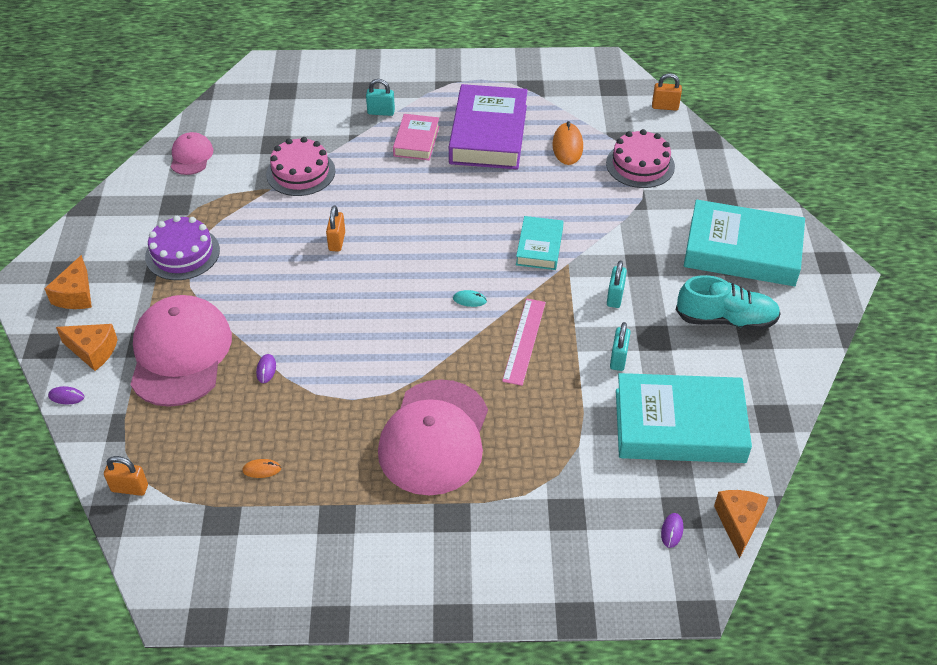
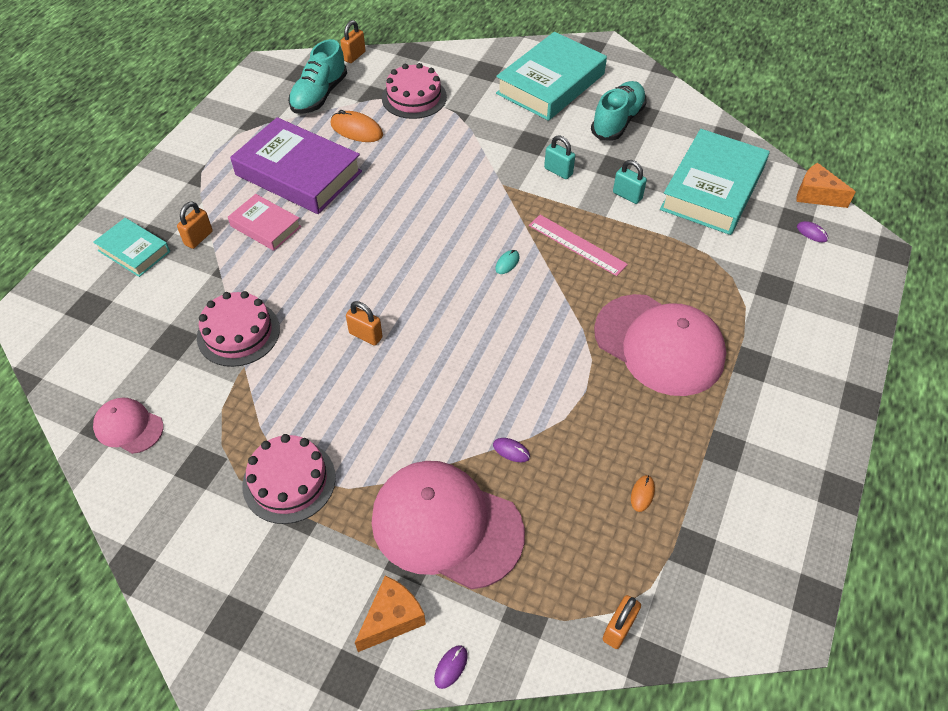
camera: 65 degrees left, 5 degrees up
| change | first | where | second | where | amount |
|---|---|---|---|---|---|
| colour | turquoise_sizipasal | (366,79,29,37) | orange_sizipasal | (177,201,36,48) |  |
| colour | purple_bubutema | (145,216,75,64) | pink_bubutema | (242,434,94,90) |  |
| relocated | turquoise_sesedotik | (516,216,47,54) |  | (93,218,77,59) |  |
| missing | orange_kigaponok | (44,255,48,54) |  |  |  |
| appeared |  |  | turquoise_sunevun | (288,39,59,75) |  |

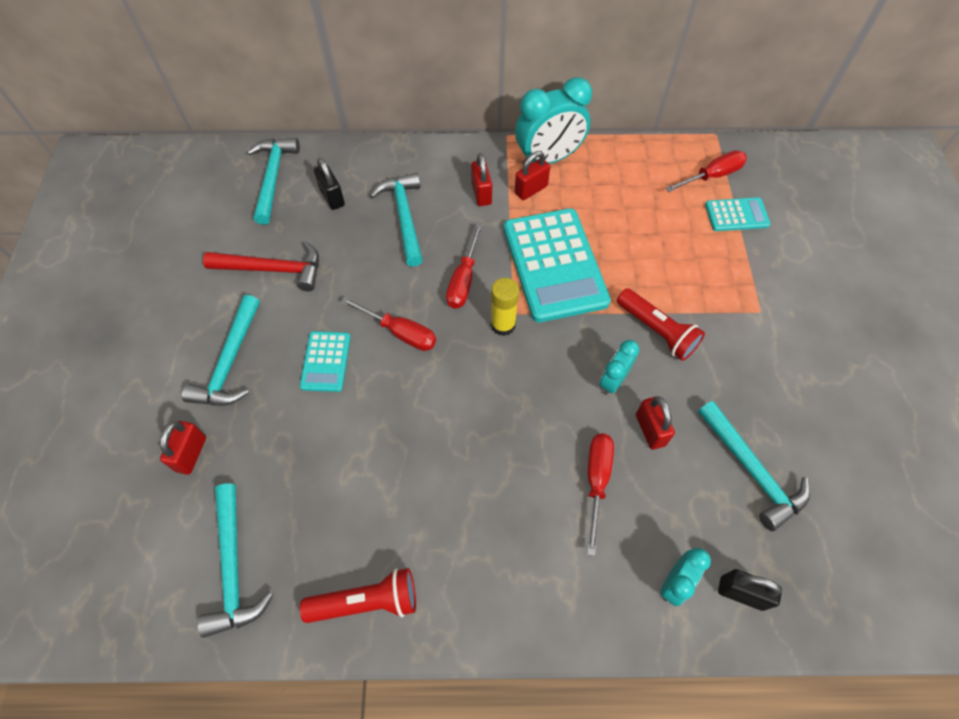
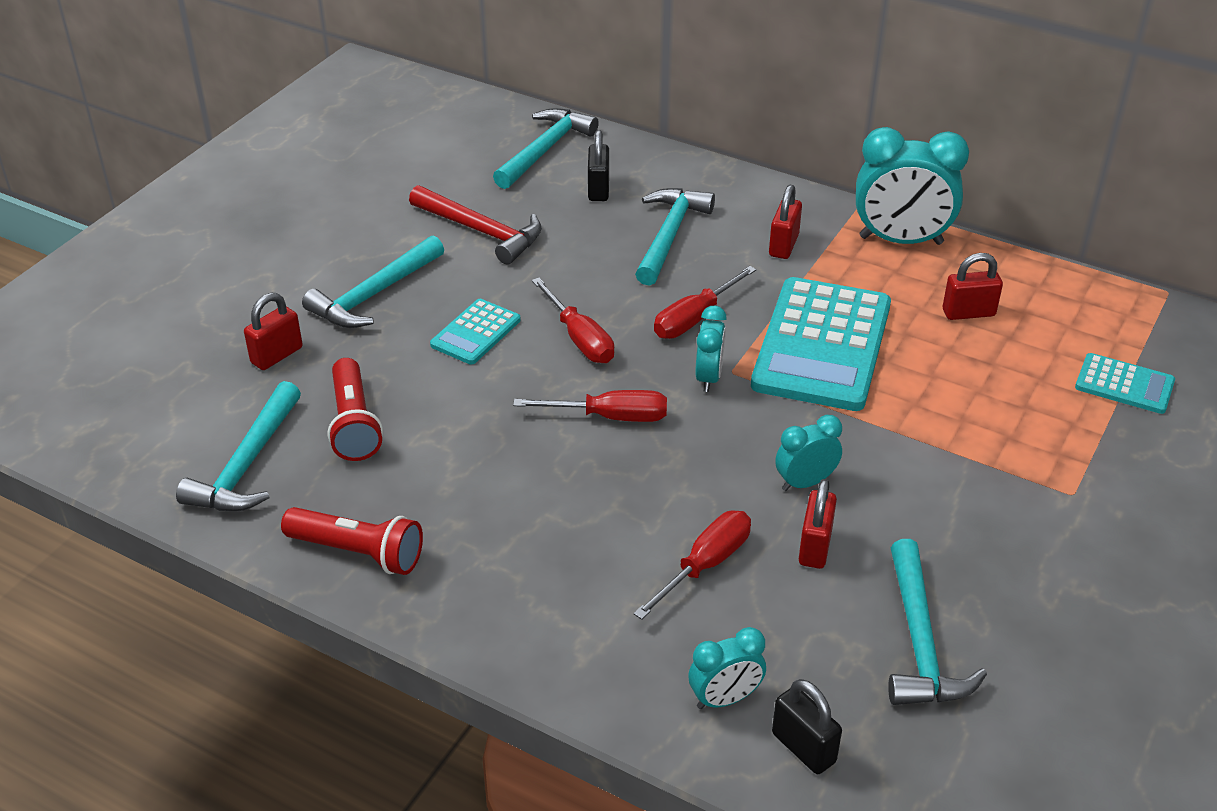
camera: 30 degrees right, 20 degrees down
| change | first | where | second | where | amount |
|---|---|---|---|---|---|
| relocated | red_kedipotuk | (665,150,82,42) |  | (513,390,154,32) |  |
| relocated | red_sizipasal | (515,151,35,49) |  | (943,253,60,67) |  |
| exchanged | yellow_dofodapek | (491,278,29,58) | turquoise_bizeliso | (695,306,32,86) |  |
| relocated | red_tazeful | (617,288,88,73) |  | (327,358,56,103) |  |

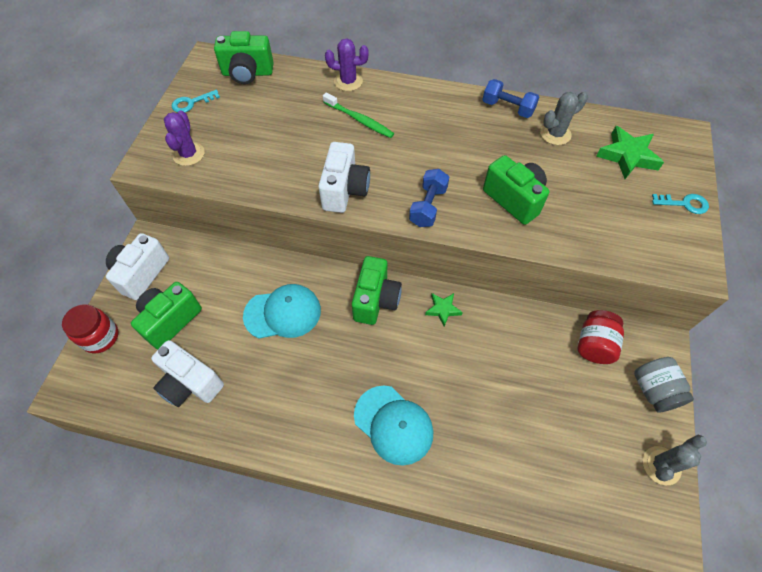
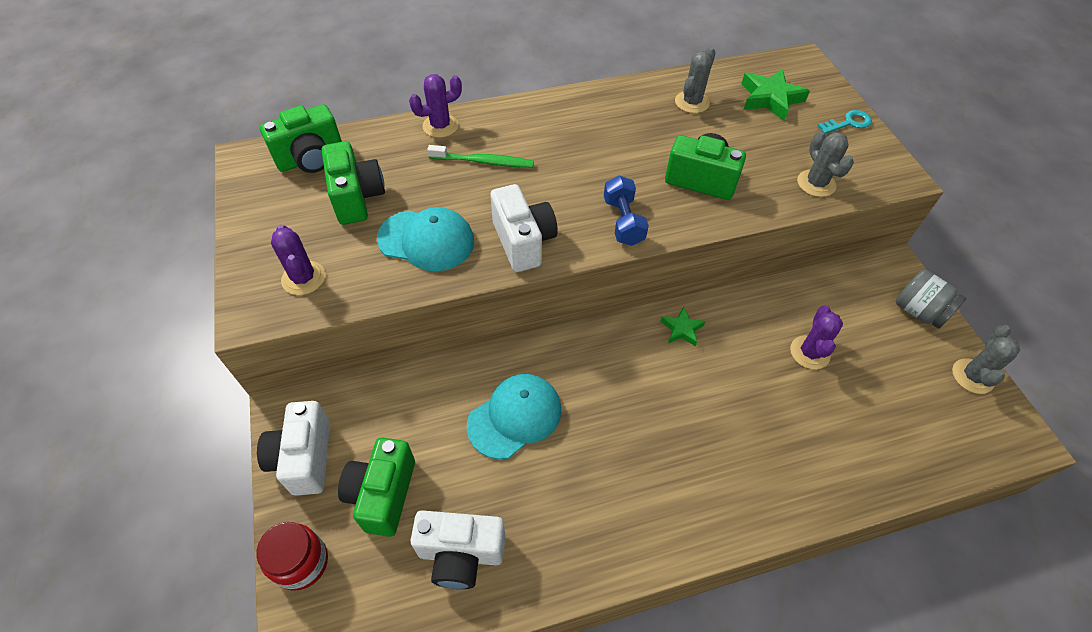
camera: 30 degrees left, 5 degrees down
| change | first | where | second | where | amount |
|---|---|---|---|---|---|
| missing | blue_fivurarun | (482,79,57,39) |  |  |  |
| missing | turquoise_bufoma | (172,90,48,23) |  |  |  |
| relocated | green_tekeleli | (352,256,50,69) |  | (321,141,64,84) |  |
| missing | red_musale | (578,310,46,54) |  |  |  |
| relocated | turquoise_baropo | (354,386,80,80) |  | (377,207,97,64) |  |
| appeared |  |  | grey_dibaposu | (797,131,57,66) |  |
| appeared |  |  | purple_dibaposu | (790,305,53,64) |  |

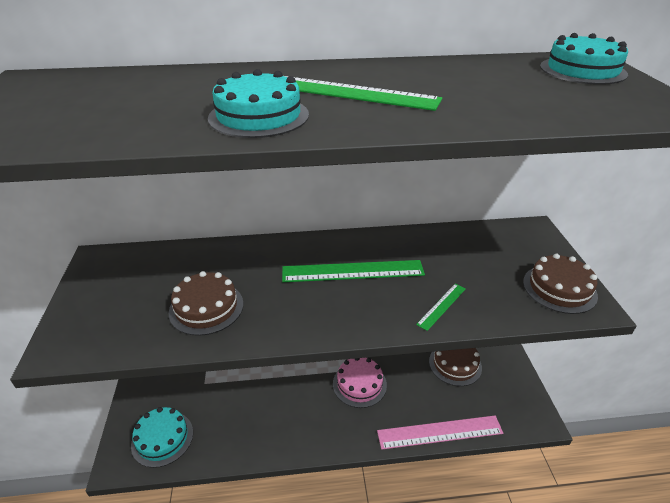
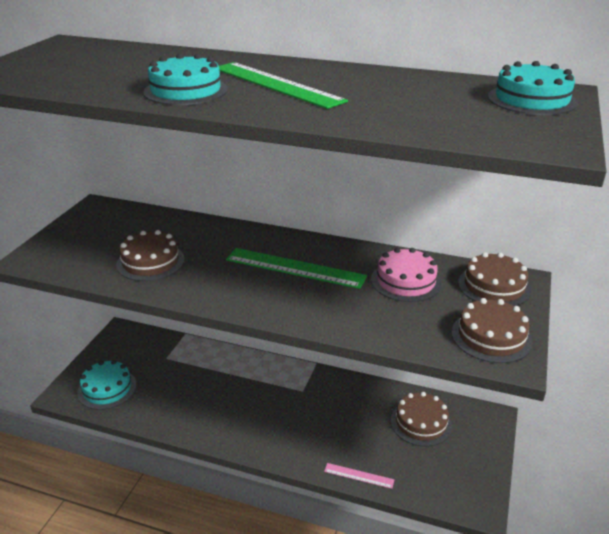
camera: 25 degrees right, 5 degrees down
| change | first | where | second | where | amount |
|---|---|---|---|---|---|
| missing | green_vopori | (416,284,50,47) |  |  |  |
| relocated | pink_bubutema | (333,358,54,50) |  | (371,248,71,54) |  |
| size | pink_vopori | (377,416,126,34) |  | (324,463,70,26) | x0.50 |
| appeared |  |  | brown_bubutema | (458,252,73,54) |  |

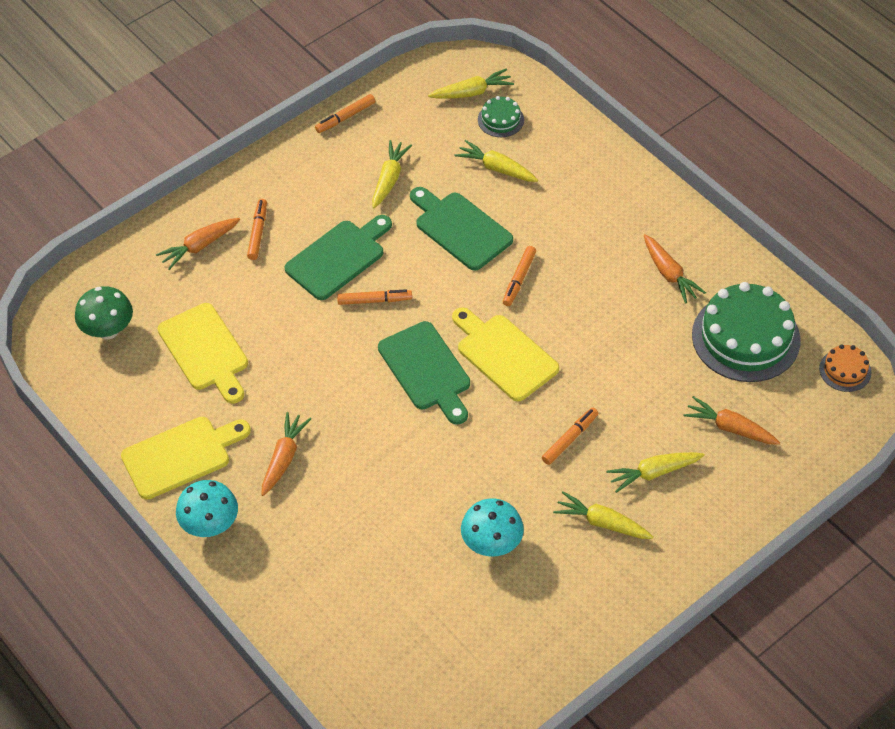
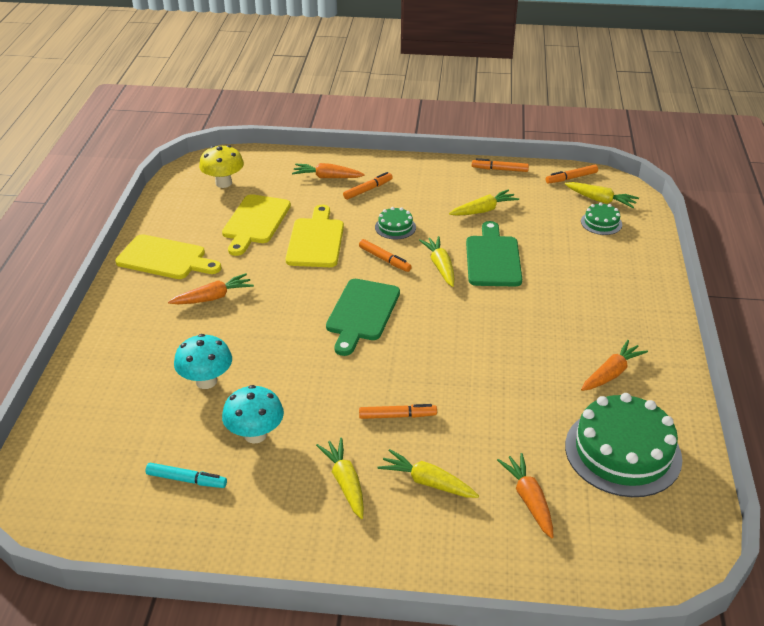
camera: 45 degrees right, 15 degrees down
| change | first | where | second | where | amount |
|---|---|---|---|---|---|
| relocated | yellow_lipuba | (454,140,84,42) |  | (419,236,36,51) |  |
| exchanged | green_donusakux | (285,215,107,85) | green_bubutema | (375,207,41,32) |  |
| spun | orange_lipuba | (644,234,62,70) |  | (581,340,67,51) | 150 degrees counterclockwise |
| relocated | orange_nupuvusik | (503,246,33,60) |  | (546,165,52,19) |  |
| colour | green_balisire | (75,286,58,53) | yellow_balisire | (199,145,45,43) |  |
| relocated | yellow_donusakux | (452,307,107,94) |  | (286,205,58,62) |  |
| missing | orange_bubutema | (819,344,52,48) |  |  |  |
| relocated | turquoise_balisire | (176,480,62,57) |  | (174,334,58,55) |  |
| appeared |  |  | turquoise_nupuvusik | (145,463,82,25) |  |

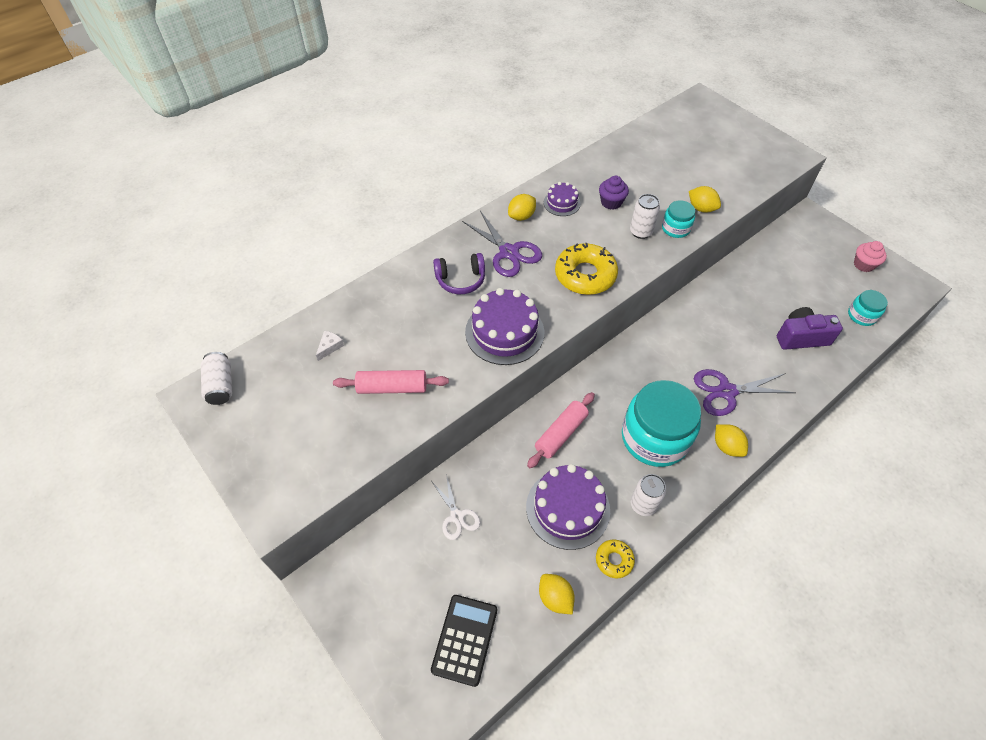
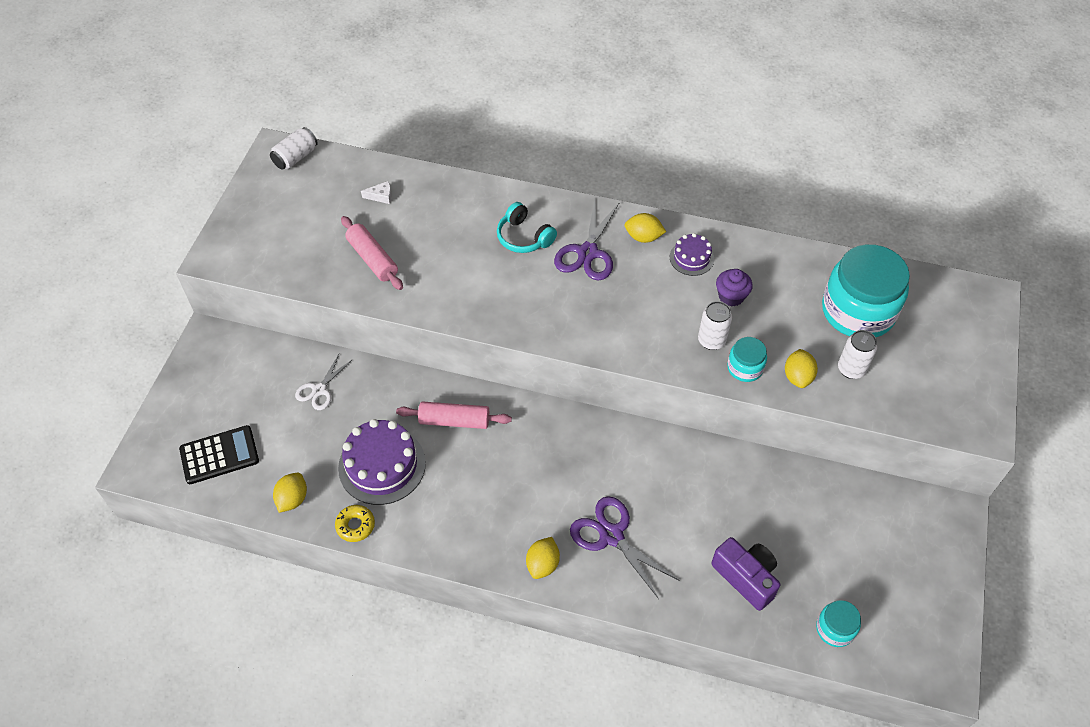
camera: 55 degrees right, 0 degrees up
| change | first | where | second | where | amount |
|---|---|---|---|---|---|
| missing | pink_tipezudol | (854,241,33,31) |  |  |  |
| missing | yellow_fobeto | (555,243,63,52) |  |  |  |
| colour | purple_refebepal | (433,253,52,41) | turquoise_refebepal | (497,202,60,51) |  |
| missing | purple_bubutema | (465,288,79,77) |  |  |  |
| relocated | turquoise_musale | (622,380,79,87) |  | (822,244,88,93) |  |
| relocated | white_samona | (630,474,36,42) |  | (838,330,39,49) |  |

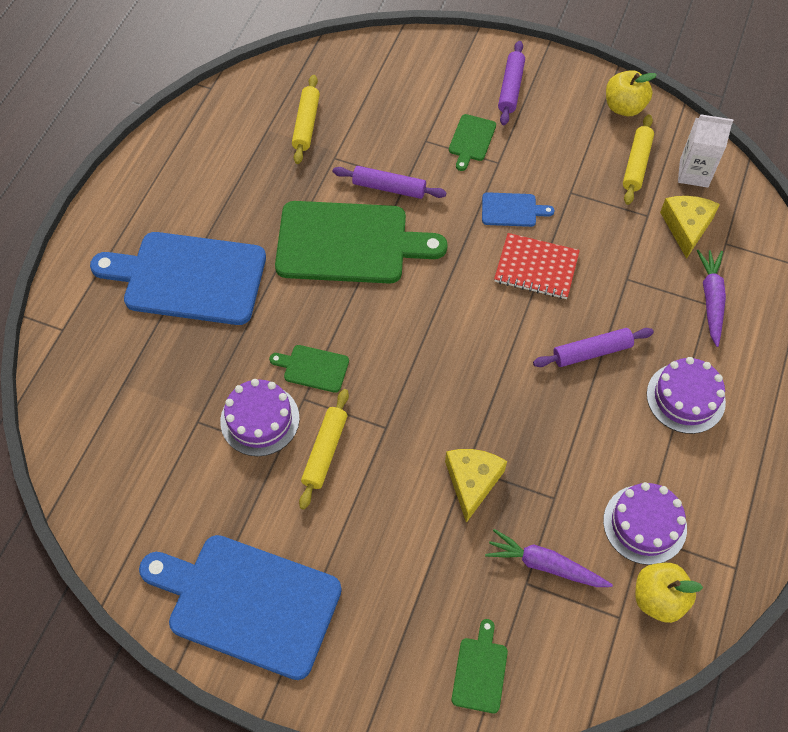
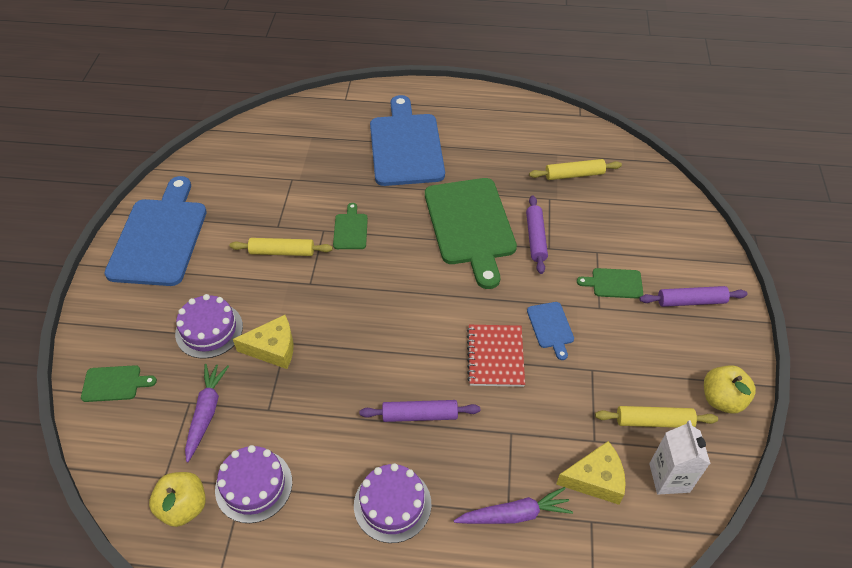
camera: 75 degrees right, 10 degrees down
| change | first | where | second | where | amount |
|---|---|---|---|---|---|
| spun | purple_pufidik | (533,328,121,39) |  | (360,400,120,22) | 60 degrees counterclockwise |
| relocated | purple_bubutema | (220,379,80,77) |  | (175,294,68,65) |  |

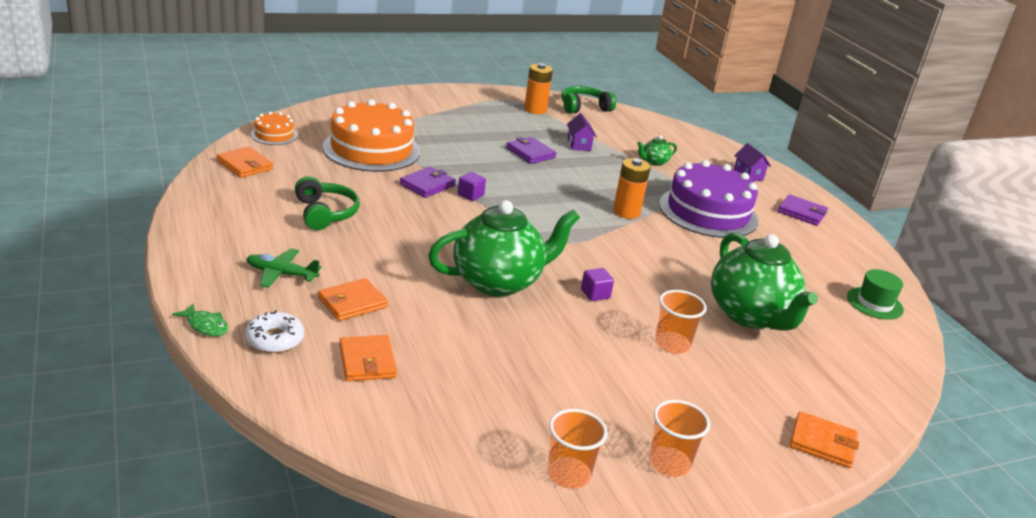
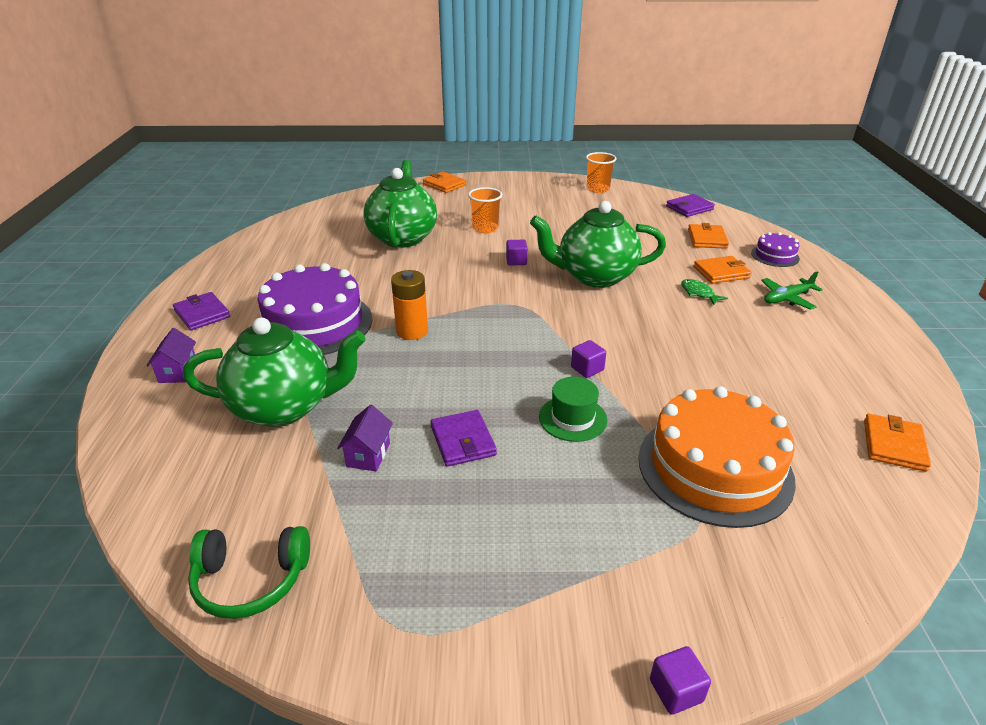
camera: 155 degrees left, 5 degrees up
| change | first | where | second | where | amount |
|---|---|---|---|---|---|
| missing | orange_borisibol | (524,63,29,51) |  |  |  |
| missing | orange_bubutema | (251,112,47,33) |  |  |  |
| size | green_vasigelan | (637,135,40,31) |  | (183,318,183,109) | x2.42 |
| spun | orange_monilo | (217,146,56,32) |  | (864,414,67,58) | 45 degrees clockwise |
| relocated | purple_monilo | (400,167,56,31) |  | (666,194,49,23) |  |
| missing | green_refebepal | (295,176,65,54) |  |  |  |
| spun | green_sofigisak | (246,248,76,40) |  | (761,271,62,39) | 120 degrees clockwise |
| relocated | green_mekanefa | (847,269,57,51) |  | (539,377,68,65) |  |
| relocated | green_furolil | (172,304,56,32) |  | (681,279,47,26) |  |
| exchanged | white_fobeto | (245,310,59,43) | purple_bubutema | (751,232,49,35) |  |
| missing | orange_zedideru | (649,400,61,77) |  |  |  |
| appeared |  |  | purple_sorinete | (650,646,61,69) |  |

